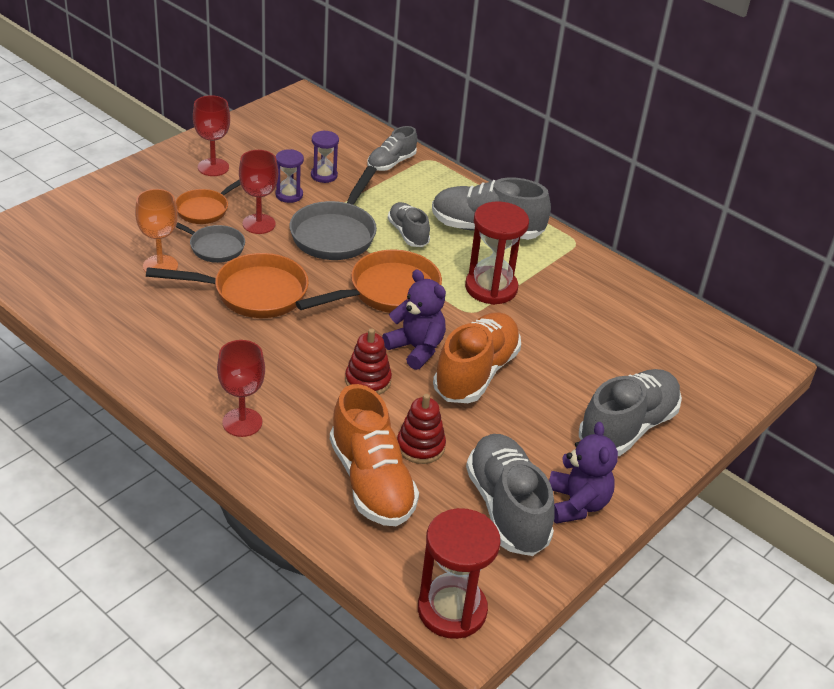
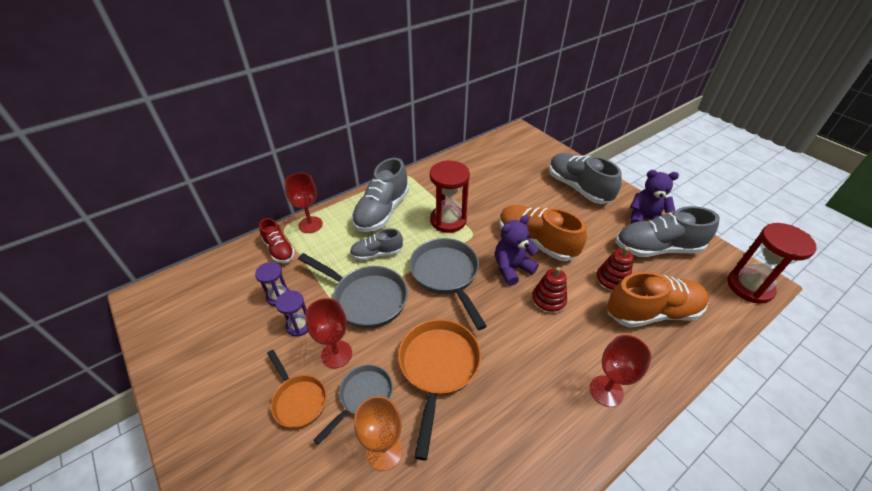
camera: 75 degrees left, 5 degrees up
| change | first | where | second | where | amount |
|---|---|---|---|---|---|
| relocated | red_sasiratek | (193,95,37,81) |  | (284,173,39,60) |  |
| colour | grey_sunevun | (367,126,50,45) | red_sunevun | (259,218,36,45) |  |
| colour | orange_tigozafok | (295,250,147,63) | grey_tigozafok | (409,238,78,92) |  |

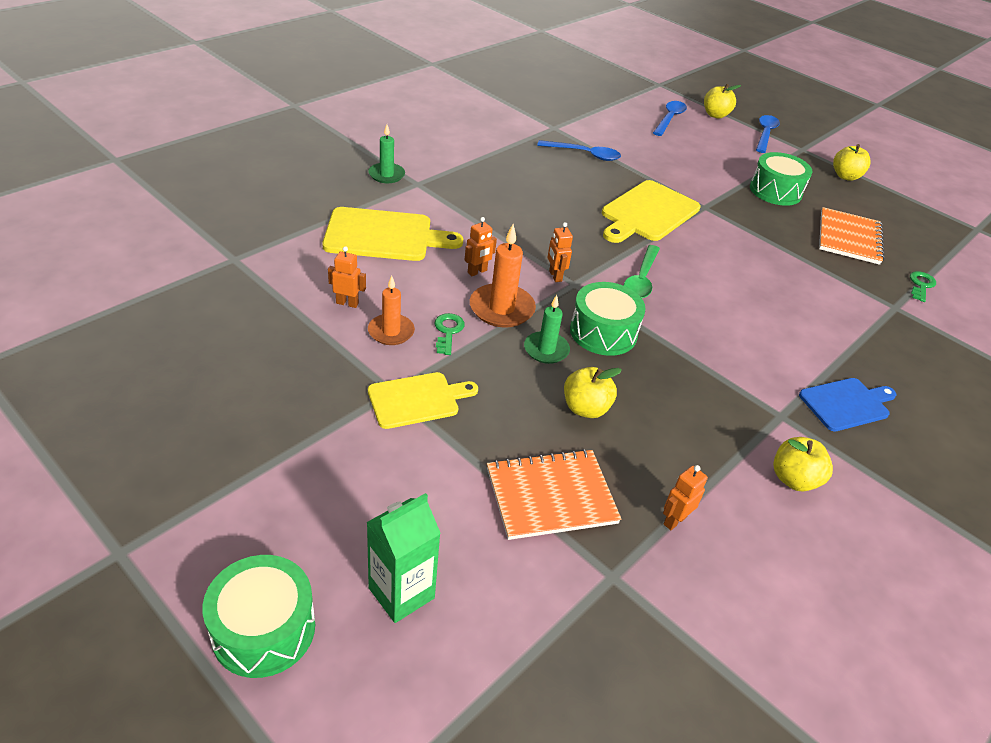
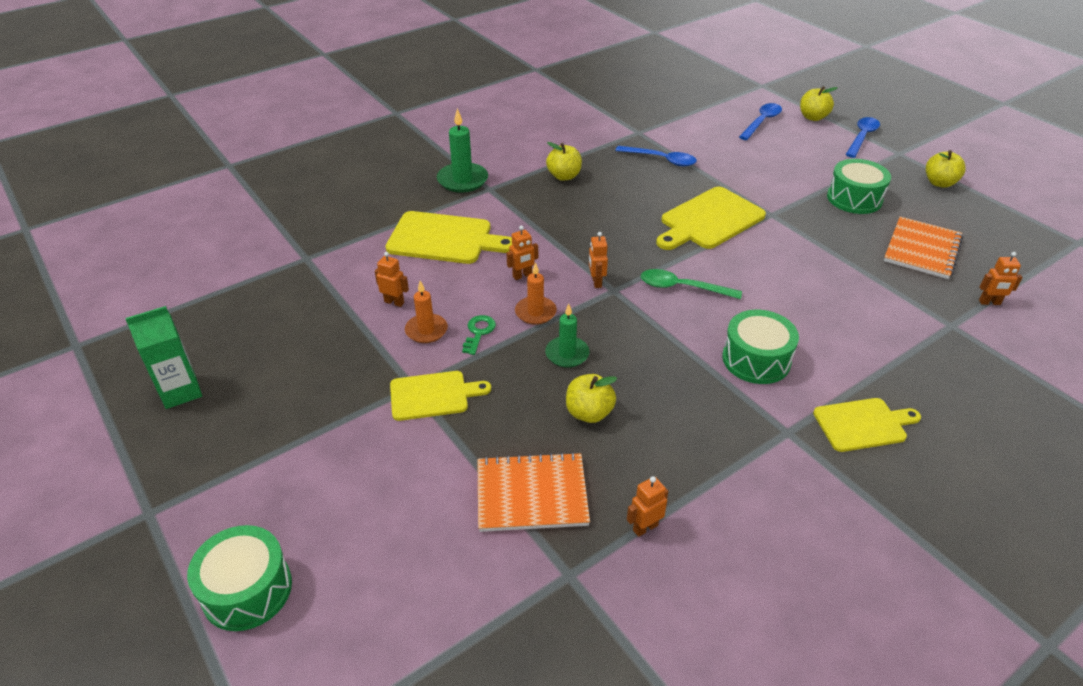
camera: 15 degrees right, 0 degrees up
| change | first | where | second | where | amount |
|---|---|---|---|---|---|
| size | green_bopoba | (368,124,37,59) |  | (437,108,51,85) | x1.50 |
| size | orange_bopoba | (470,224,66,103) |  | (515,262,42,63) | x0.67 |
| spun | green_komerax | (624,245,36,53) |  | (641,269,101,30) | 75 degrees clockwise |
| exchanged | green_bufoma | (910,271,26,31) | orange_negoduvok | (979,252,44,53) |  |
| relocated | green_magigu | (570,282,76,74) |  | (722,310,77,74) |  |
| colour | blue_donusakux | (799,378,97,53) | yellow_donusakux | (813,398,108,54) |  |
| relocated | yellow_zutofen | (773,437,60,54) |  | (546,142,36,39) |  |
| relocated | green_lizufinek | (366,493,75,130) |  | (125,306,77,103) |  |

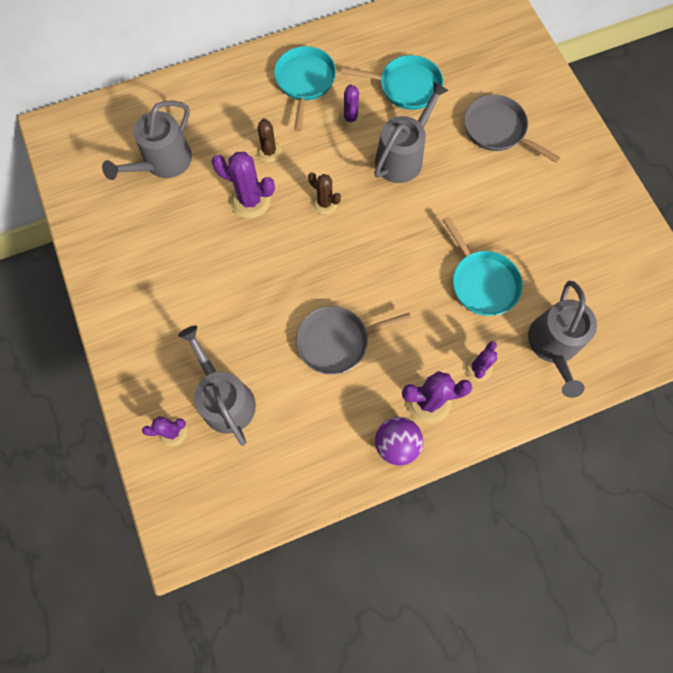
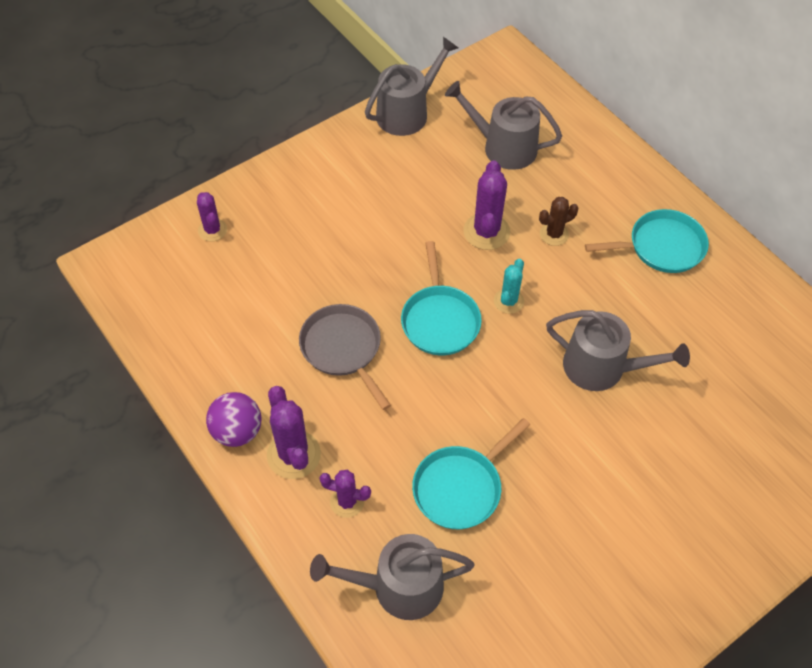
camera: 75 degrees right, 15 degrees down
| change | first | where | second | where | amount |
|---|---|---|---|---|---|
| relocated | turquoise_tigozafok | (341,55,102,55) |  | (401,241,81,114) |  |
| missing | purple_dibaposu | (338,84,25,45) |  |  |  |
| missing | grey_tigozafok | (464,94,96,69) |  |  |  |
| colour | brown_dibaposu | (308,172,33,42) | turquoise_dibaposu | (494,259,30,55) |  |
| relocated | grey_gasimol | (178,325,78,121) |  | (365,37,93,99) |  |

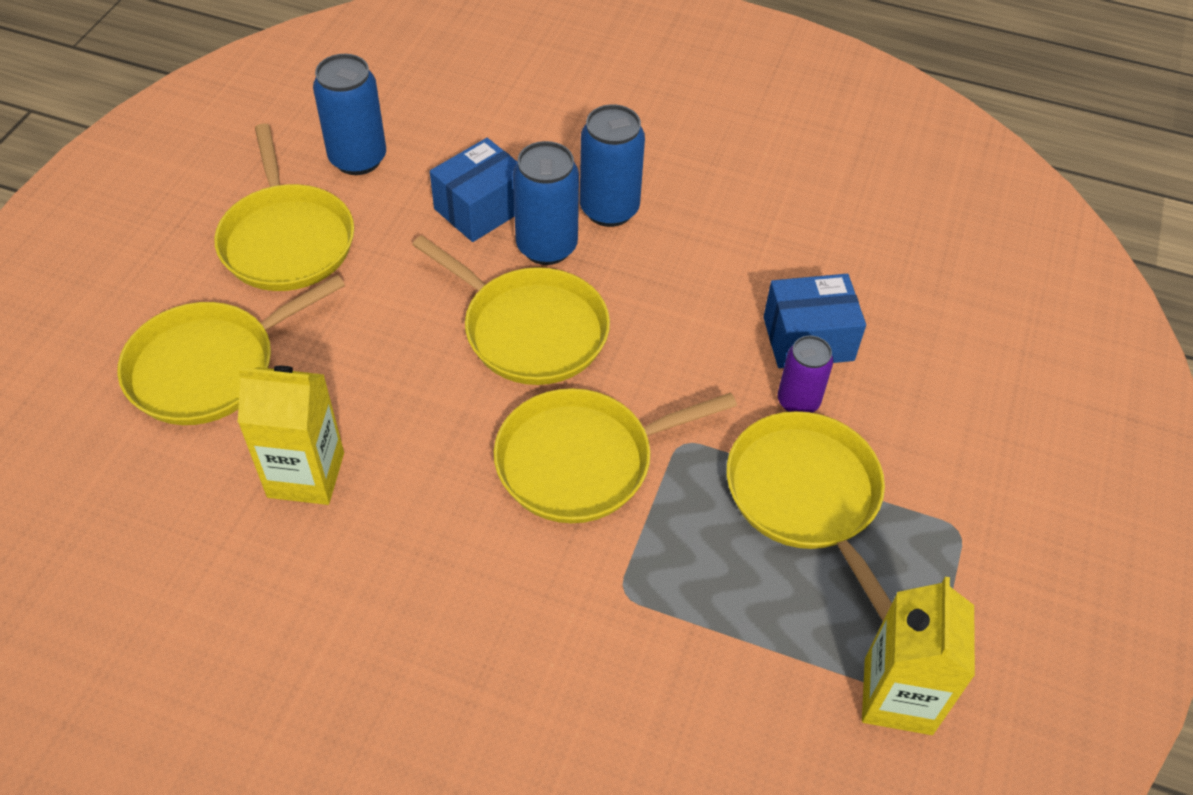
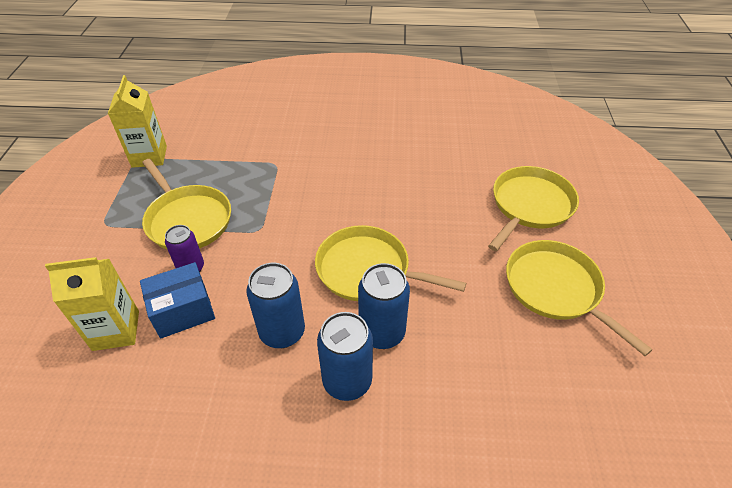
camera: 165 degrees right, 5 degrees down
| change | first | where | second | where | amount |
|---|---|---|---|---|---|
| relocated | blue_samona | (313,54,73,121) |  | (246,263,59,85) |  |
| missing | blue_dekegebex | (430,138,87,104) |  |  |  |
| relocated | yellow_lizufinek | (238,366,106,139) |  | (45,257,94,94) |  |
| missing | yellow_tigozafok | (494,388,243,135) |  |  |  |

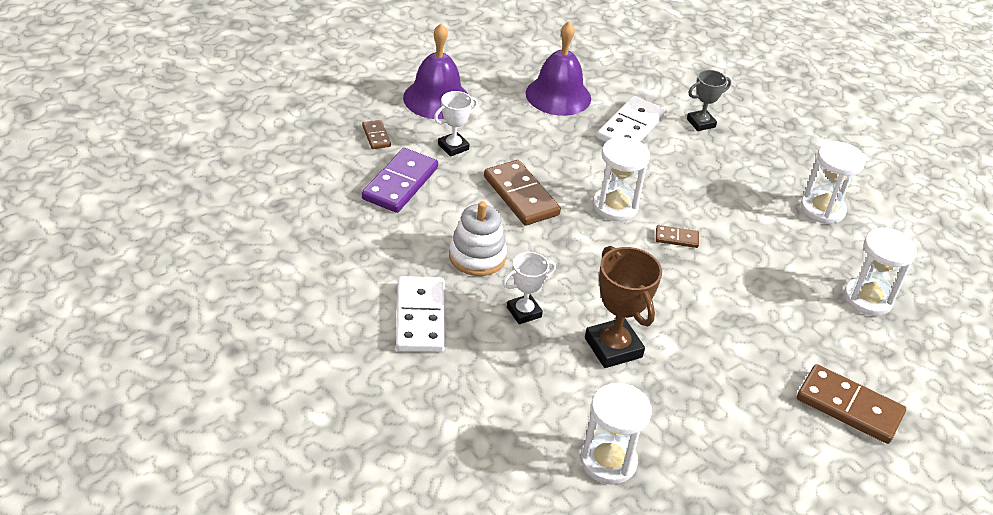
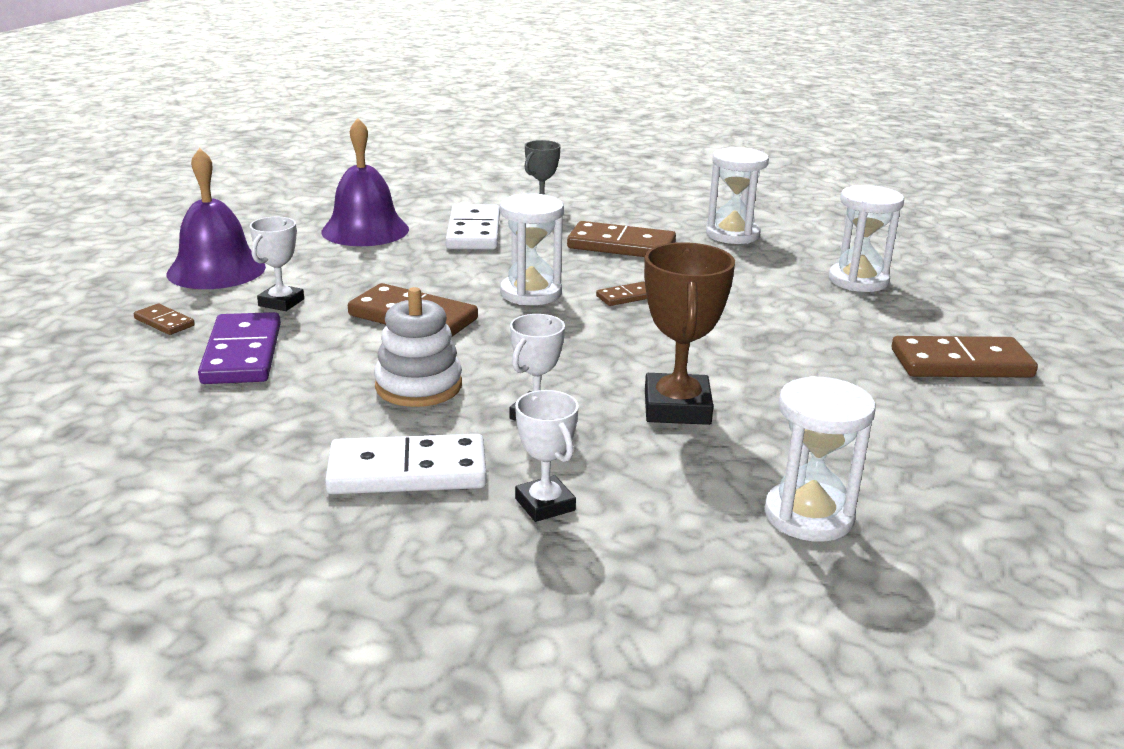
camera: 30 degrees left, 15 degrees down
| change | first | where | second | where | amount |
|---|---|---|---|---|---|
| spun | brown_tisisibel | (585,246,77,122) |  | (644,242,91,183) | 60 degrees clockwise |
| spun | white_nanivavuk | (396,276,49,76) |  | (325,434,162,60) | 60 degrees counterclockwise |
| appeared |  |  | brown_nanivavuk | (567,221,109,36) |  |
| appeared |  |  | white_tisisibel | (515,390,64,132) |  |

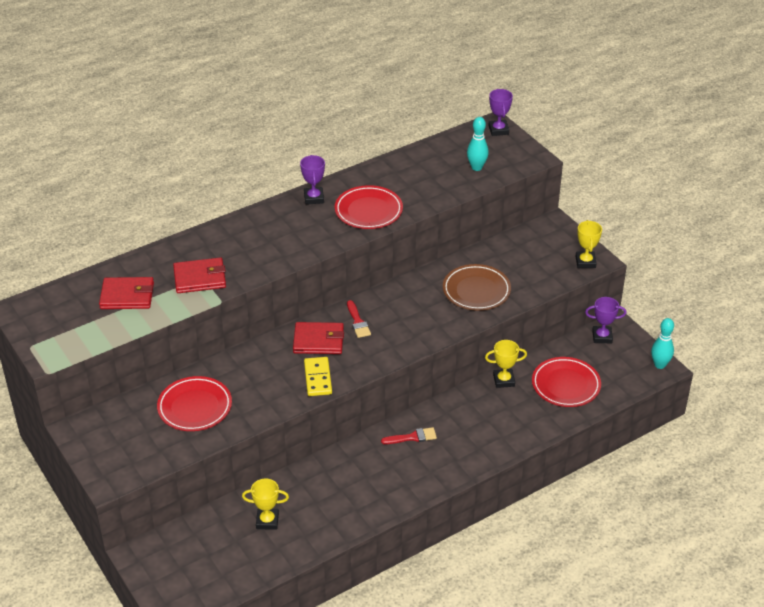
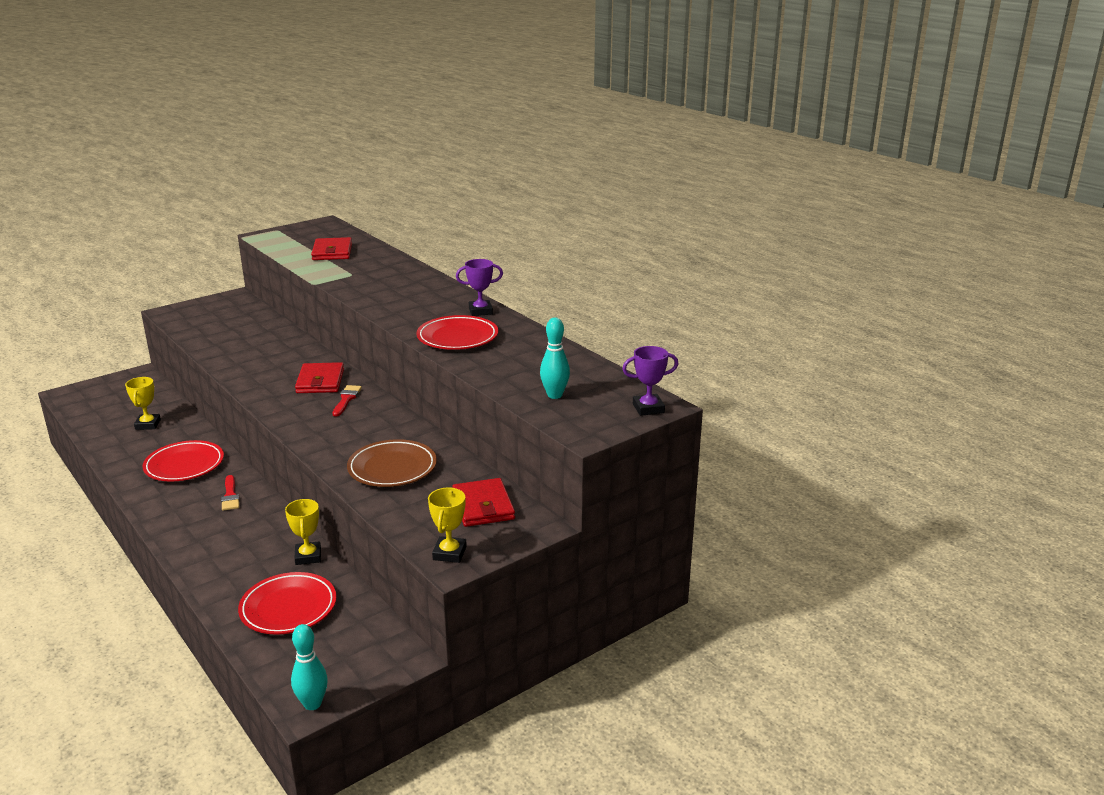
camera: 85 degrees right, 15 degrees down
| change | first | where | second | where | amount |
|---|---|---|---|---|---|
| spun | yellow_tisisibel | (575,220,27,48) |  | (428,488,39,75) | 75 degrees counterclockwise |
| relocated | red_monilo | (173,257,53,36) |  | (452,478,63,49) |  |
| missing | purple_tisisibel | (585,297,42,46) |  |  |  |
| spun | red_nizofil | (347,300,24,38) |  | (333,385,29,32) | 120 degrees clockwise |
| missing | yellow_nanivavuk | (304,357,28,39) |  |  |  |
| relocated | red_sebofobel | (157,376,75,55) |  | (143,440,81,42) |  |

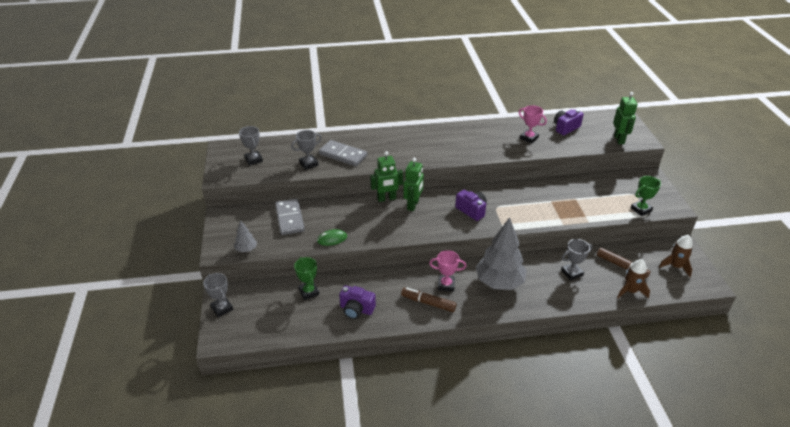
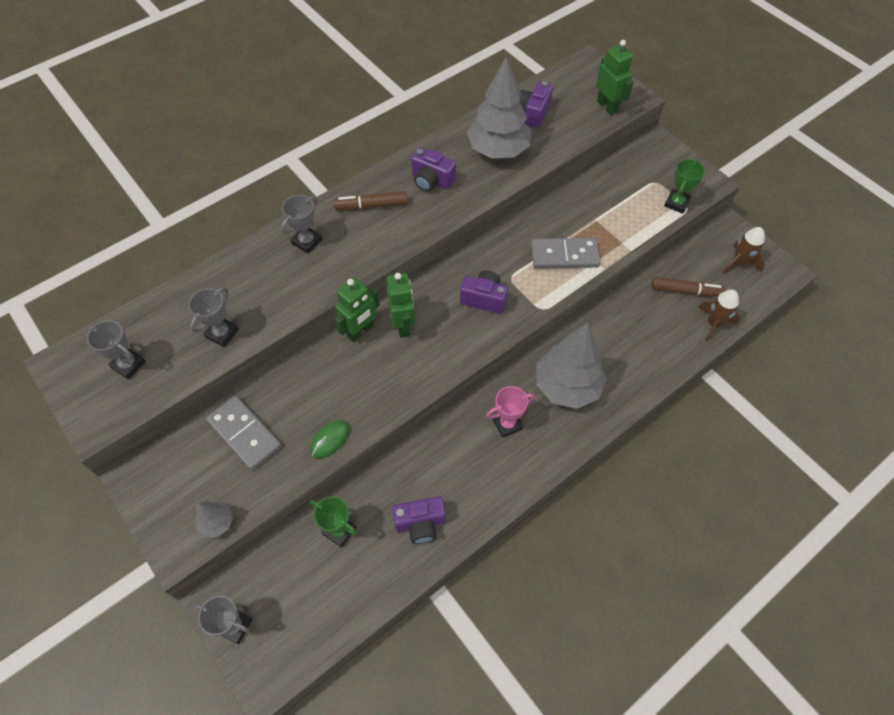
camera: 30 degrees left, 20 degrees up
| change | first | where | second | where | amount |
|---|---|---|---|---|---|
| exchanged | pink_tisisibel | (519,105,28,39) | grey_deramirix | (467,57,64,102) |  |
| relocated | grey_nanivavuk | (319,140,48,26) |  | (531,238,69,31) |  |
| relocated | grey_tisisibel | (561,239,32,42) |  | (281,195,41,59) |  |
| relocated | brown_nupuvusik | (401,287,56,25) |  | (334,191,74,19) |  |
| appeared |  |  | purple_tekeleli | (411,148,45,44) |  |

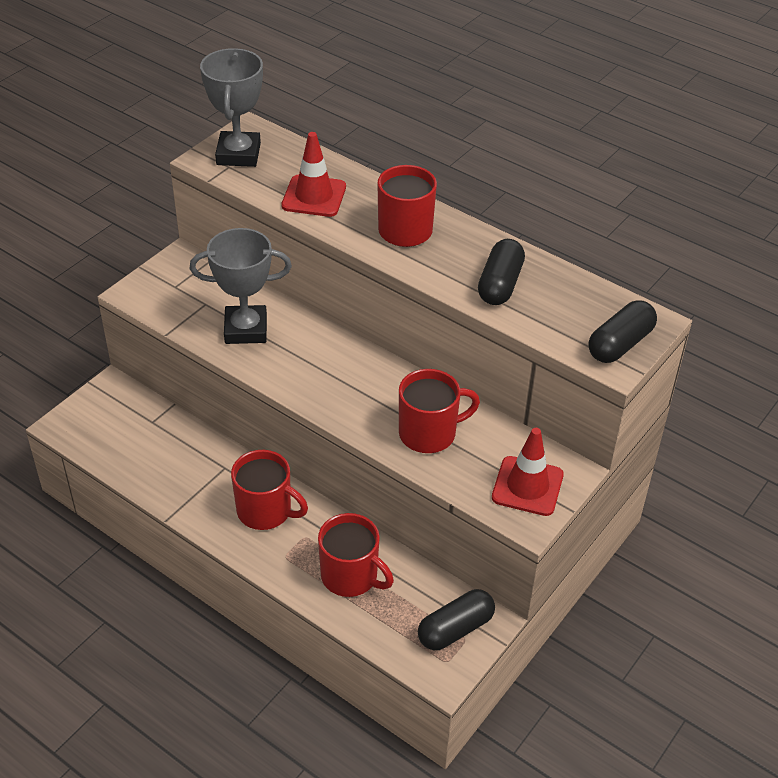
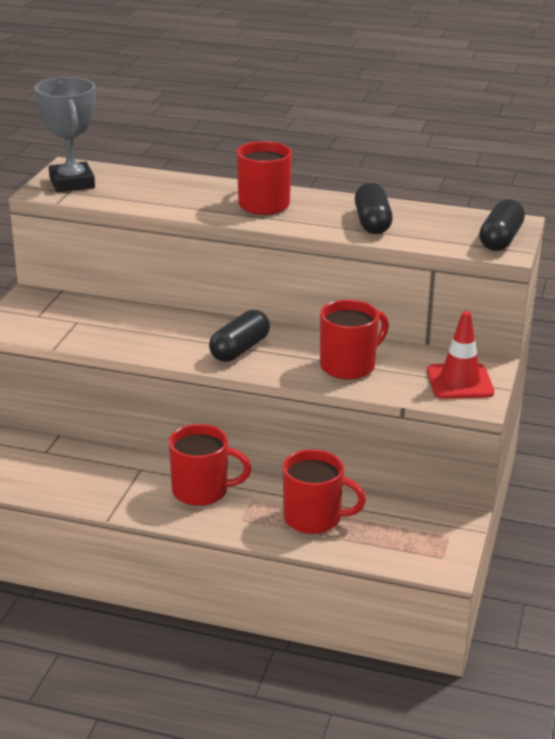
camera: 20 degrees left, 15 degrees down
| change | first | where | second | where | amount |
|---|---|---|---|---|---|
| missing | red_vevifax | (281,132,65,85) |  |  |  |
| missing | grey_tisisibel | (190,228,102,116) |  |  |  |
| relocated | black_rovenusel | (418,589,77,61) |  | (209,310,61,52) |  |

